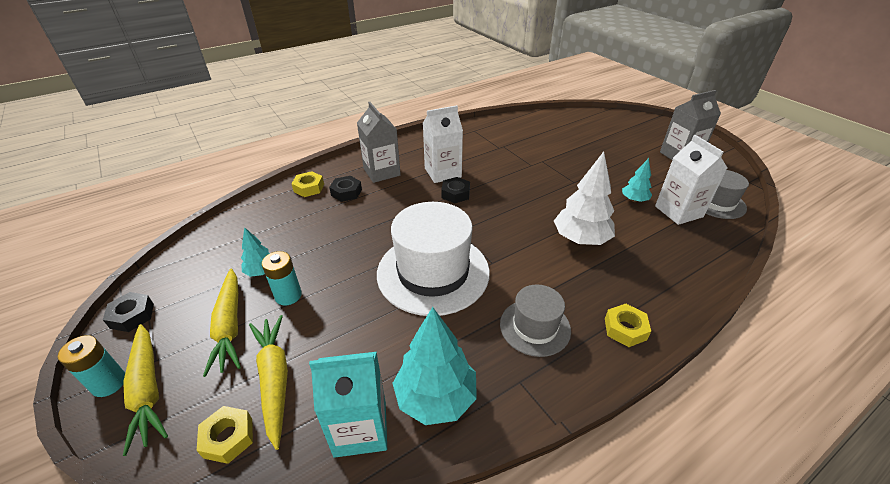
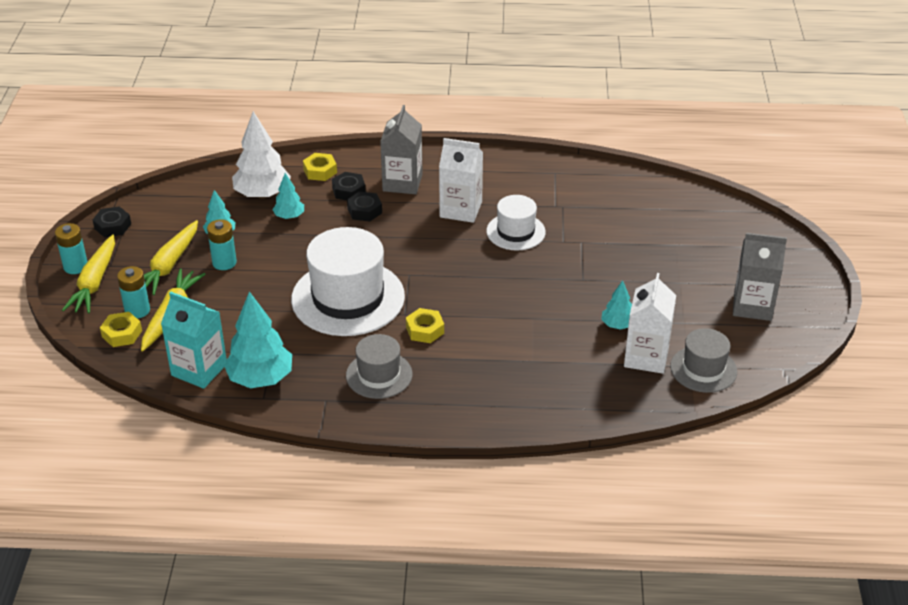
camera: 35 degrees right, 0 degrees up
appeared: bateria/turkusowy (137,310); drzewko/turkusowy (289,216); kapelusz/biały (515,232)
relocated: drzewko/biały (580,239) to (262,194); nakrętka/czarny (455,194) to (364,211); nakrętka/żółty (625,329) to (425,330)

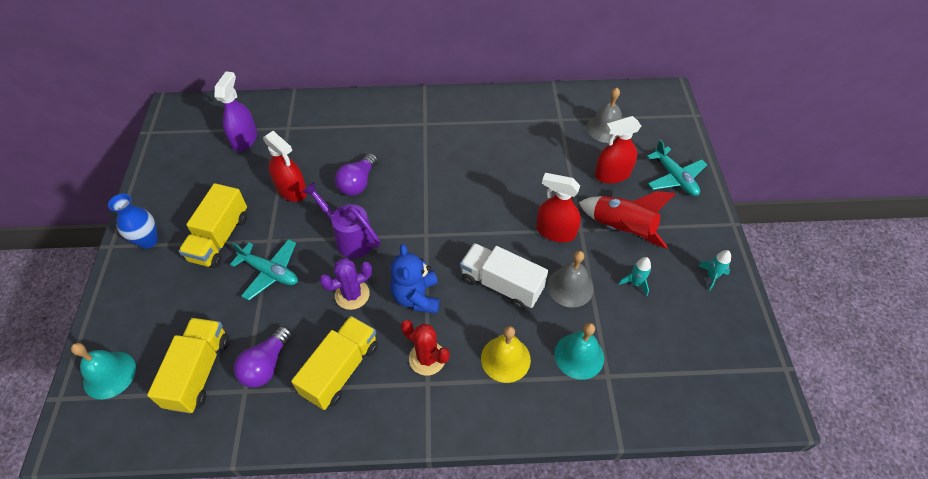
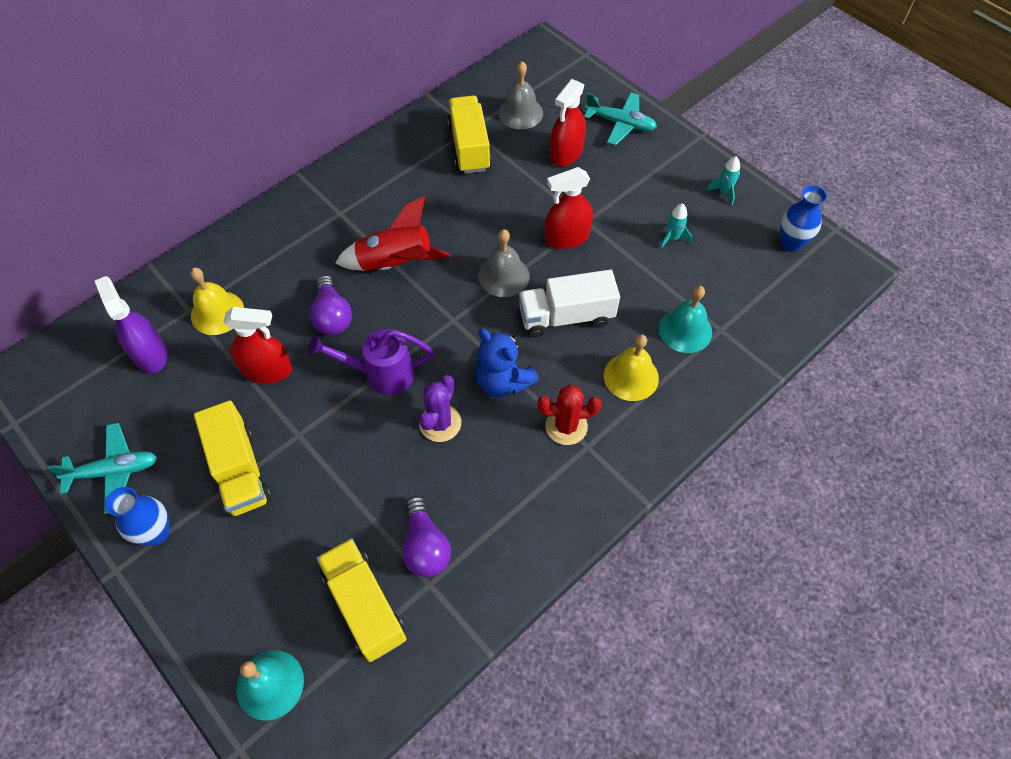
camera: 40 degrees left, 5 degrees up
appeared: dzwonek/żółty (217,312); wazon/niebieski (791,243)
relocated: samolot/turkusowy (270,272) to (114,471); rakieta/czerwony (622,229) to (396,264); ciężarówka/żółty (341,370) to (469,147); dzwonek/szary (570,287) to (503,276)

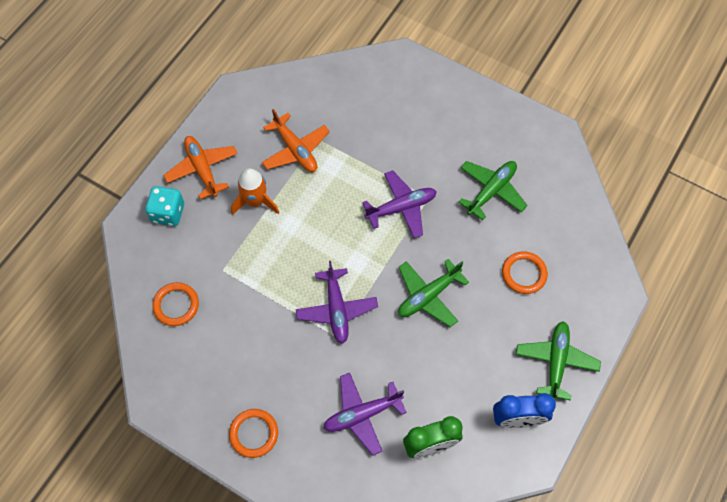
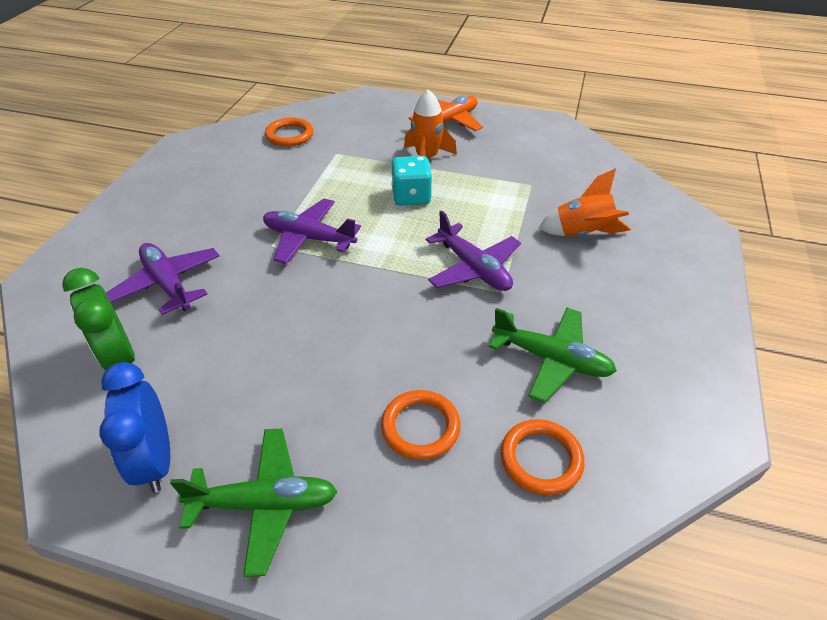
camera: 75 degrees right, 20 degrees down
missing: samolot/pomarańczowy (295,149); samolot/zielony (428,295)
appeared: rakieta/pomarańczowy (582,234)
relocated: kostka do gry/turkusowy (168,213) to (411,197); pierścień/pomarańczowy (254,434) to (541,459)
spun: samolot/fioletowy (336,309) = (309,238) 45 degrees clockwise

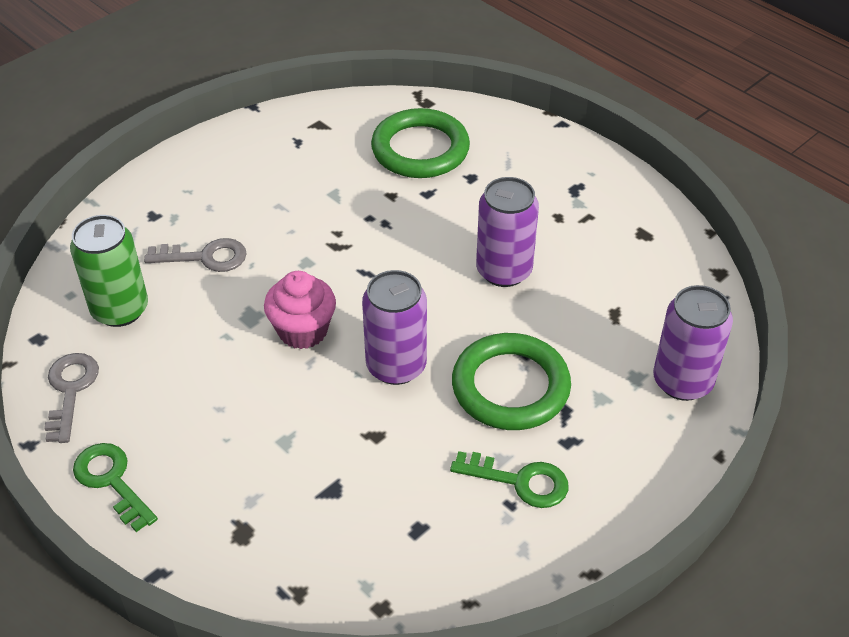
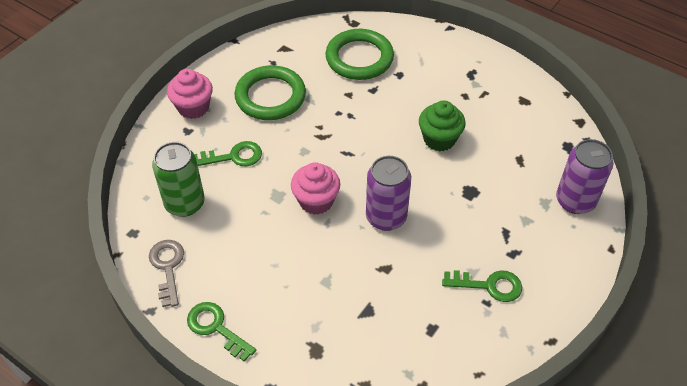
camera: 10 degrees left, 5 degrees up
appeared: muffinka/różowy (193,107)
relocated: pierścień/zielony (510,387) to (270,96)
exchanged: puszka/fioletowy (504,271) to muffinka/zielony (439,139)
colour: klucz/szary (205,257) to klucz/zielony (233,157)

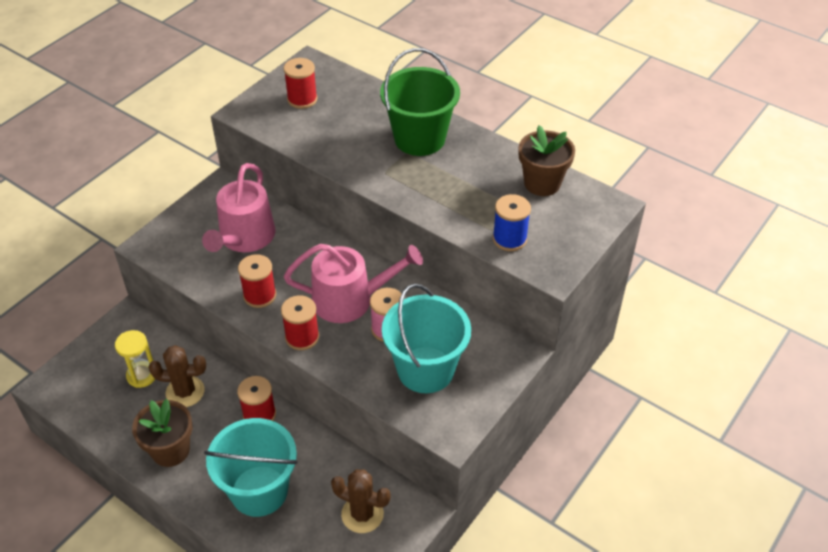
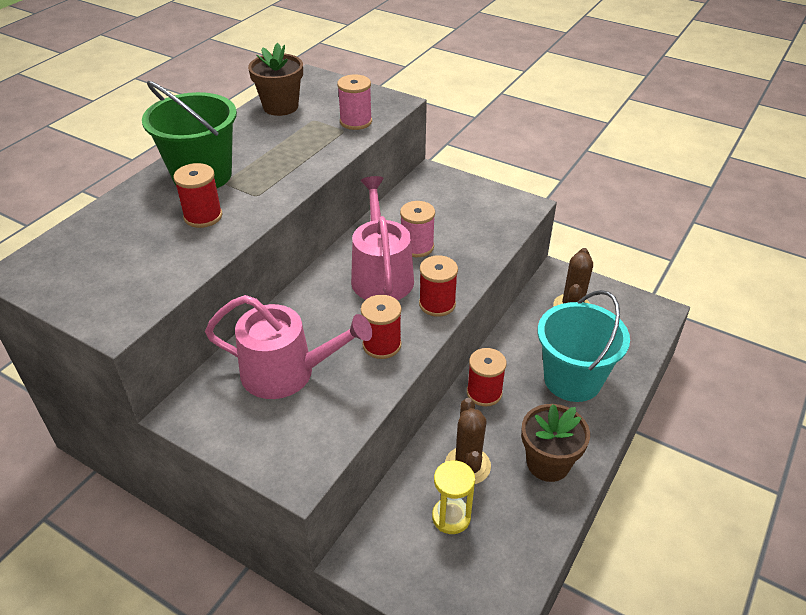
camera: 95 degrees left, 5 degrees down
missing: wiadro/turkusowy (425,370)
relocated: szpulka/czerwony (302,99) to (203,216)
colour: szpulka/niebieski (509,239) to szpulka/różowy (356,122)

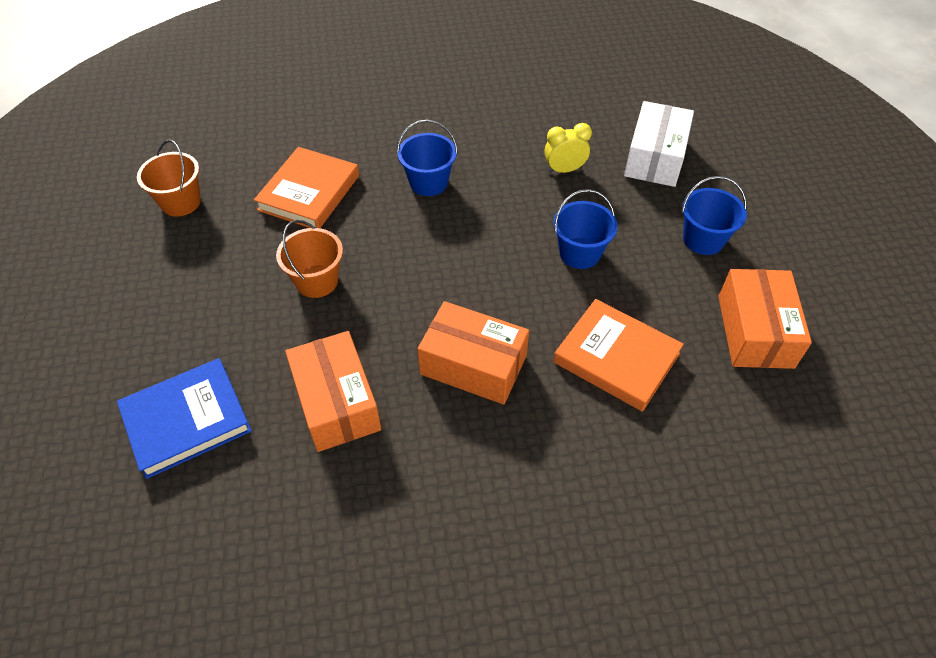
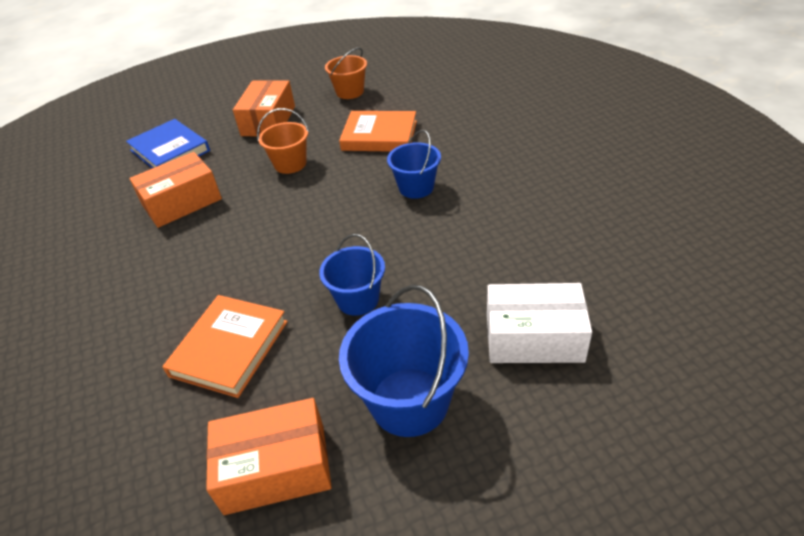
camera: 80 degrees right, 10 degrees down
missing: budzik/żółty (564,170)
relocated: pudełko/pomarańczowy (473,365) to (268,121)
size: wiadro/niebieski (703,240) = (409,401) x1.59

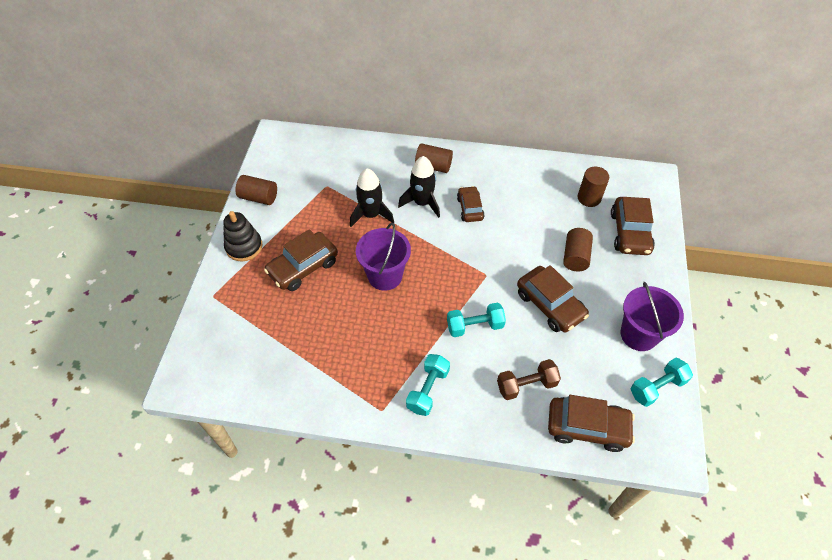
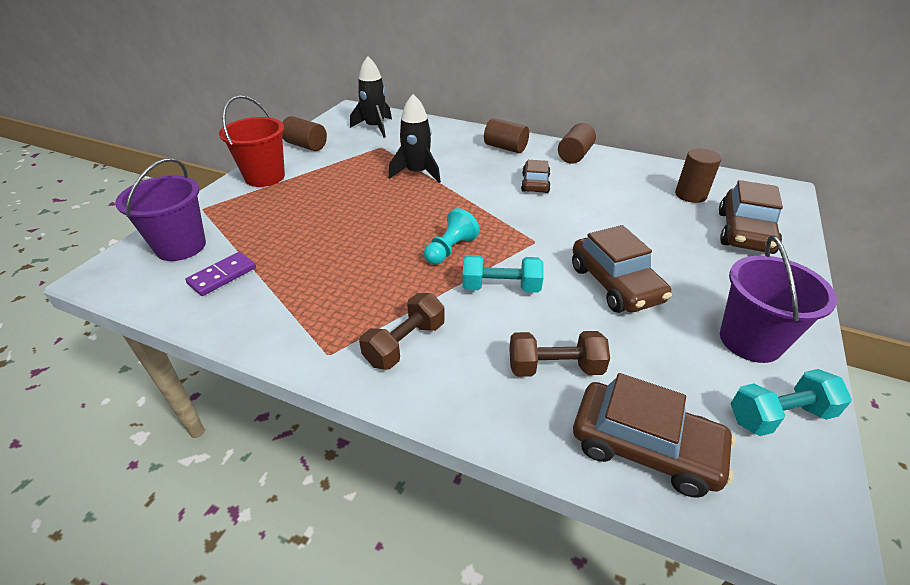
camera: 15 degrees right, 15 degrees down
missing: samochód/brązowy (303,267)
appeared: kostka domina/fioletowy (222,276); pionek/turkusowy (450,249)
relocated: wiadro/fioletowy (385,276) to (181,246); rakieta/czarny (422,203) to (375,127); walec/brązowy (575,257) to (575,155)
exchanged: zabawka nakładanka/czarny (244,246) to wiadro/czerwony (265,177)
colour: hantel/turkusowy (428,390) to hantel/brązowy (405,344)

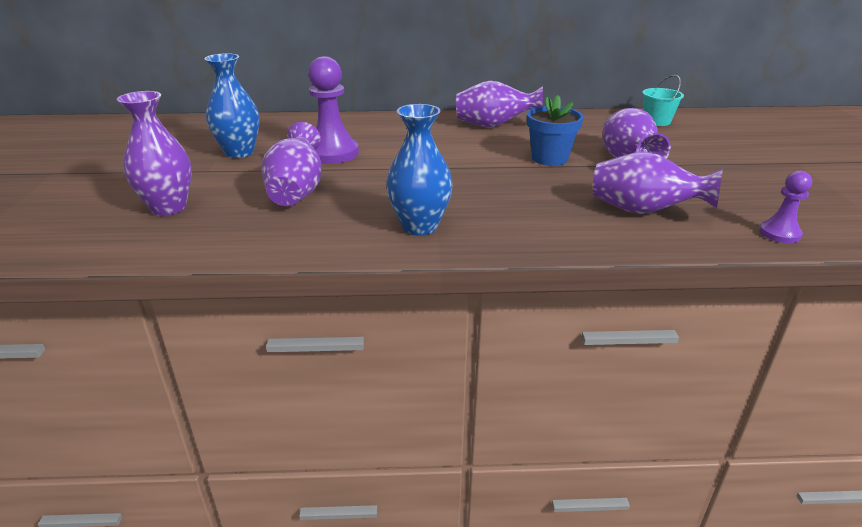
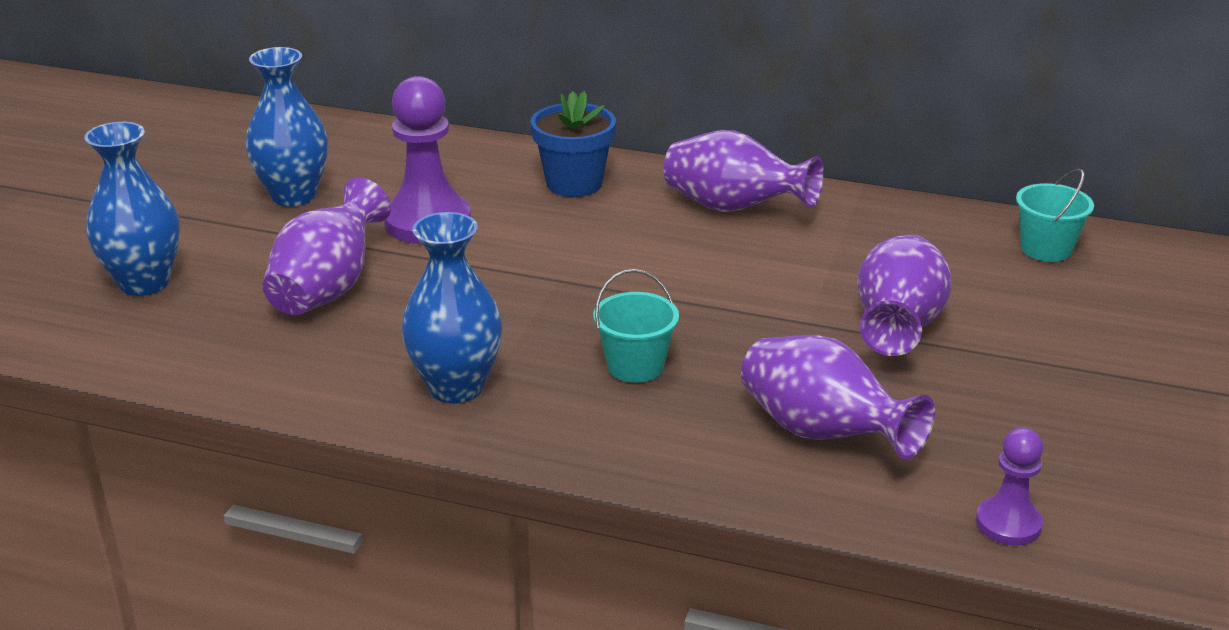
camera: 20 degrees right, 0 degrees up
appeared: wiadro/turkusowy (635,366)
relocated: doniczka/niebieski (549,158) to (574,184)
colour: wazon/fioletowy (168,207) to wazon/niebieski (144,283)

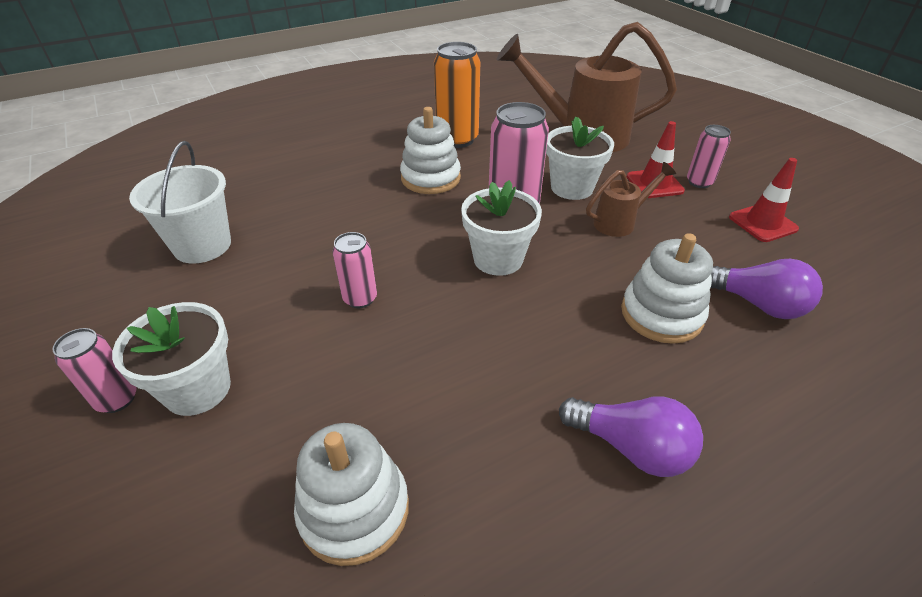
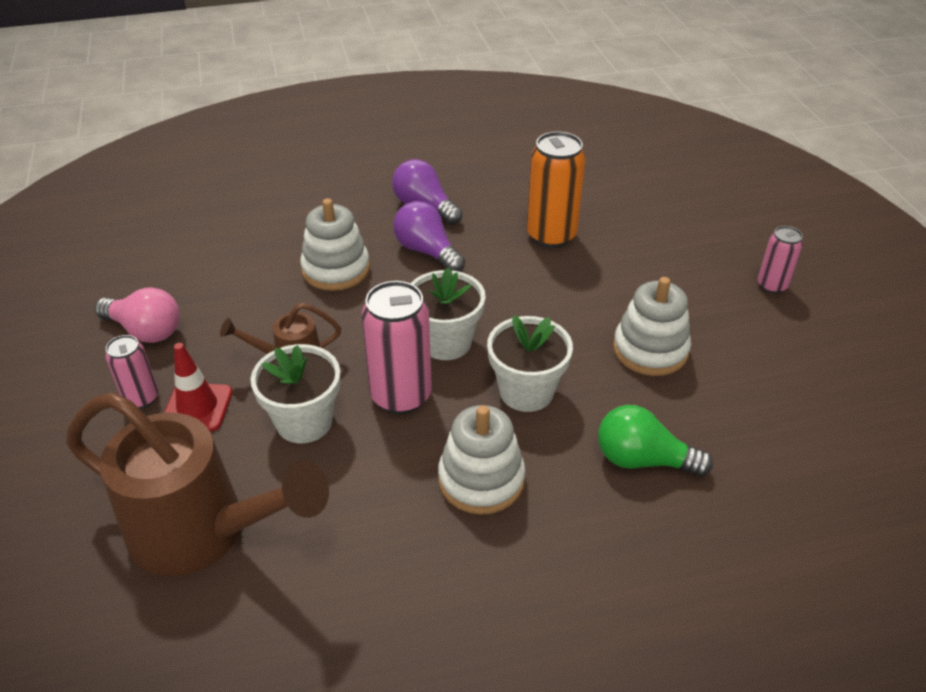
camera: 165 degrees left, 0 degrees up
missing: wiadro/biały (202,245); puszka/różowy (360,298)
appeared: żarówka/zielony (643,460)
relocated: żarówka/fioletowy (757,304) to (427,251); doniczka/biały (198,389) to (526,391); puszka/pomarańczowy (457,139) to (551,236); zabawka nakładanka/biały (354,510) to (650,350)
exchanged: pachołek/czerwony (762,223) to żarówka/różowy (145,330)

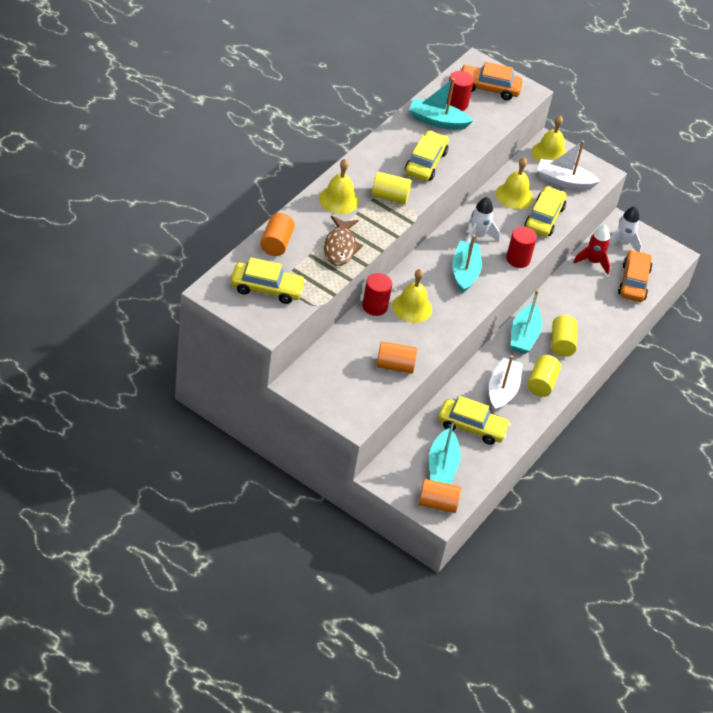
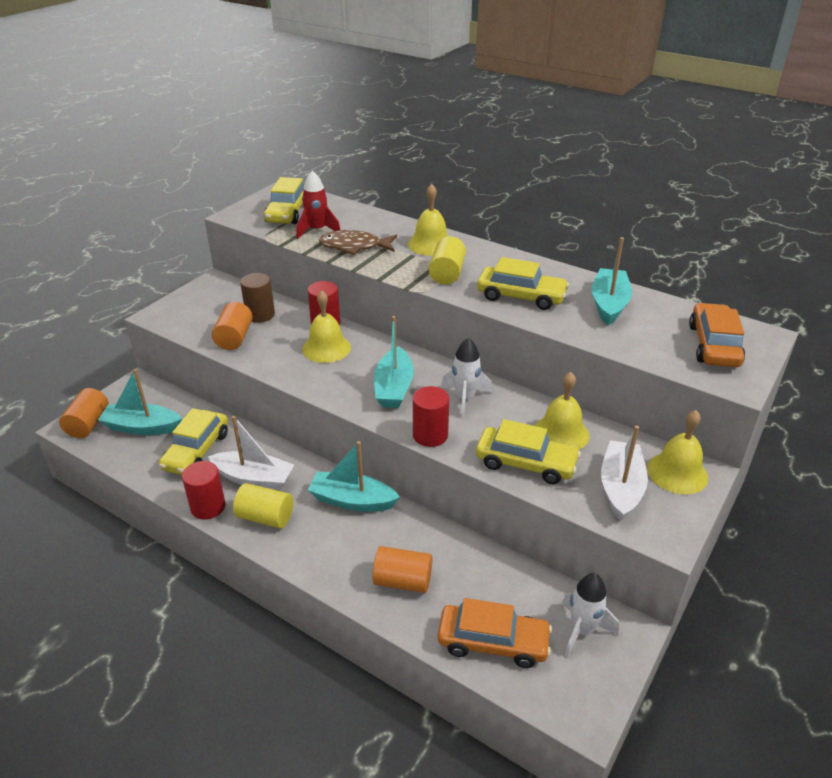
camera: 95 degrees right, 10 degrees down
missing: walec/żółty (562,344)
appeared: walec/brązowy (260,315)
relocated: walec/czerwony (456,103) to (208,507); rakieta/czerwony (593,262) to (317,230); walec/pomarańczowy (276,243) to (403,581)
spun: łódka/turkusowy (465,272) = (393,388) 90 degrees clockwise

